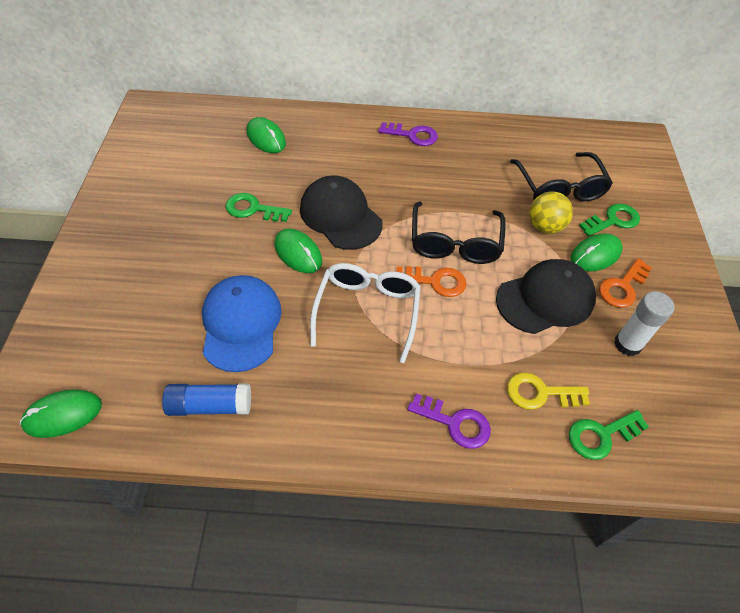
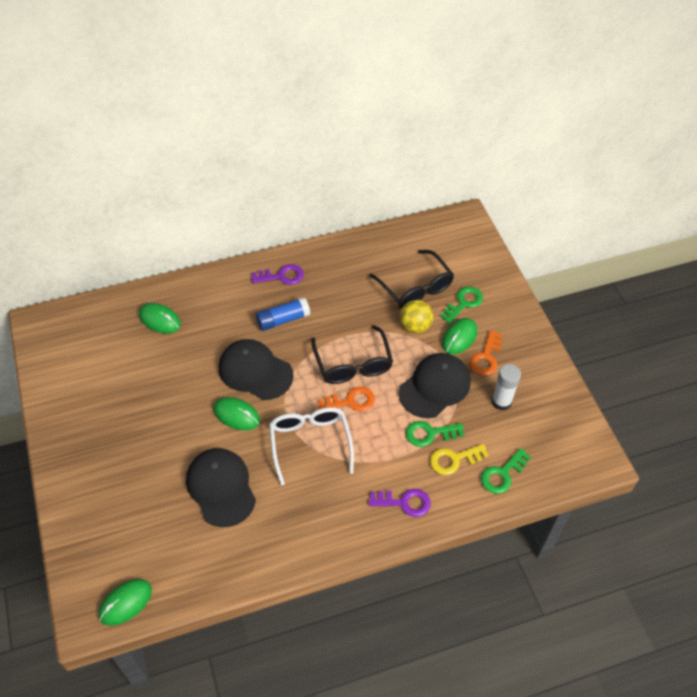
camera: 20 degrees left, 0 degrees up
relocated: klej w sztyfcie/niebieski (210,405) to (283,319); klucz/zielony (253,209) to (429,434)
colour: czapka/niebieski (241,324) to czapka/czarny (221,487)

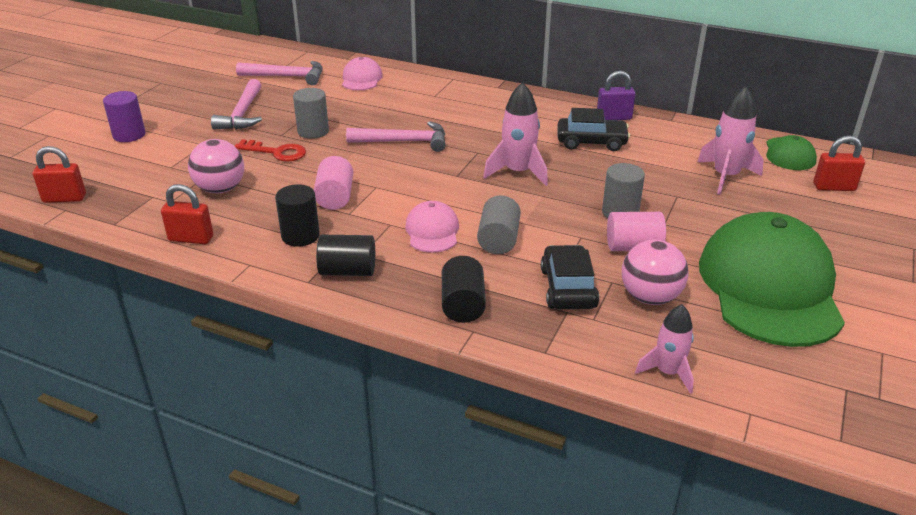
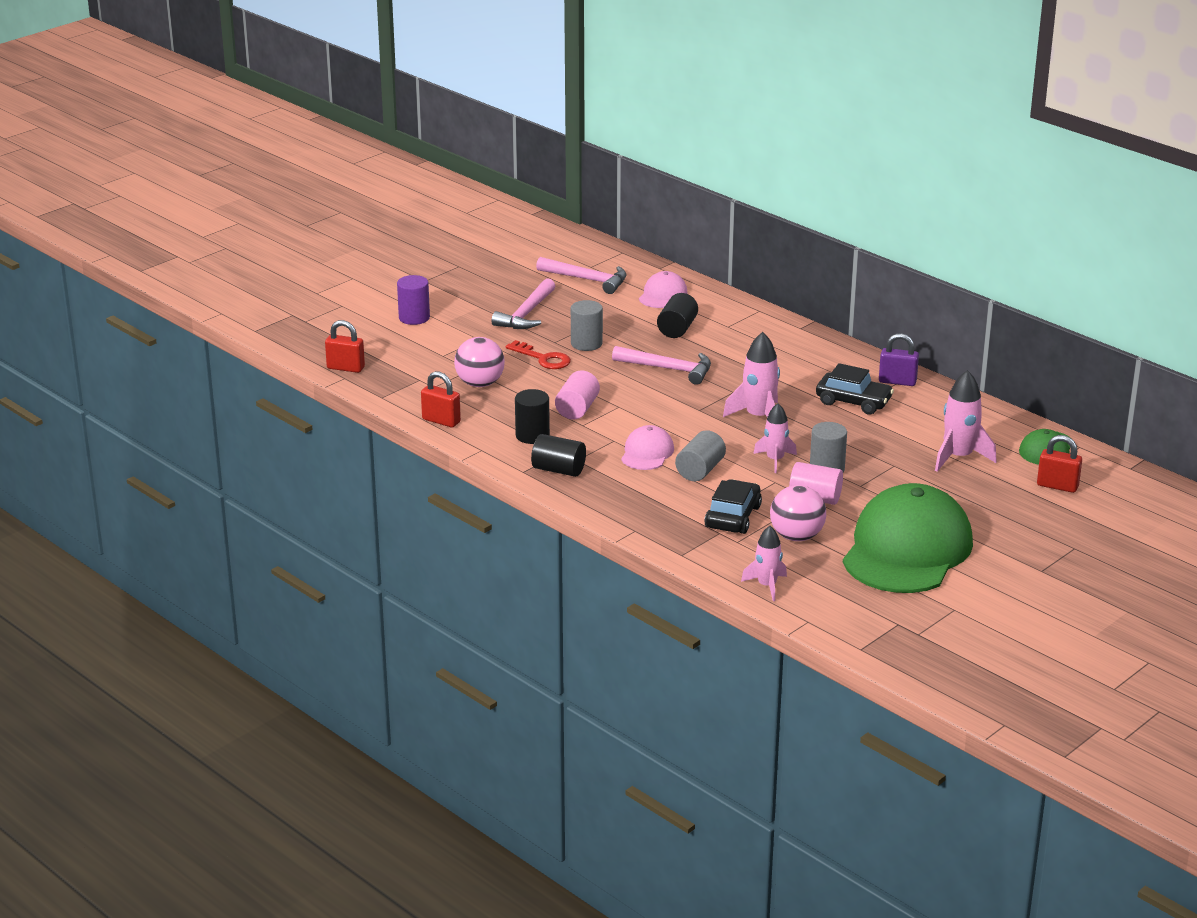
camera: 20 degrees right, 5 degrees down
appeared: rakieta/różowy (775,460)
relocated: walec/czarny (463,305) to (677,329)

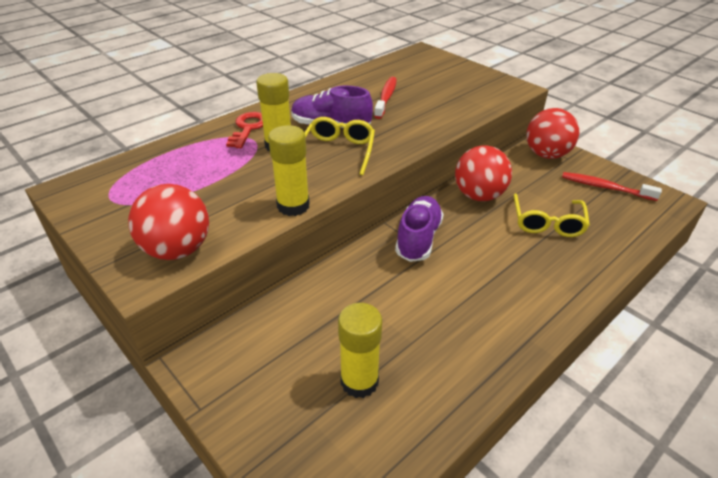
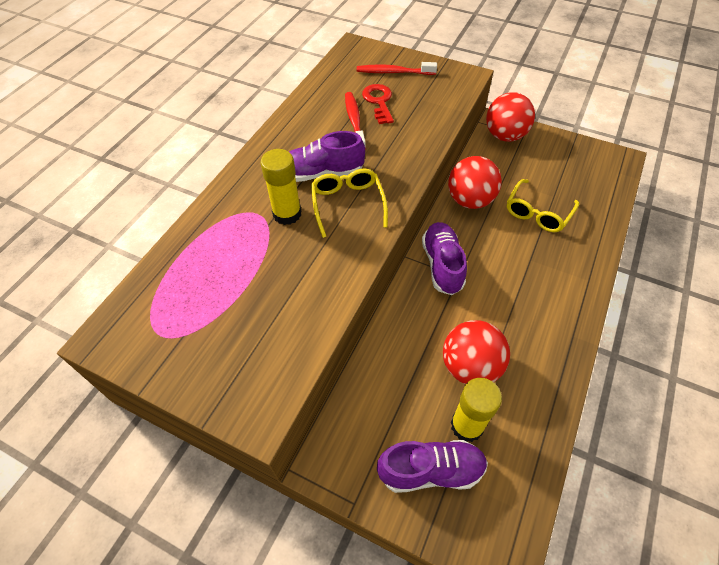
camera: 20 degrees left, 15 degrees up
missing: klej w sztyfcie/żółty (293,206)
appeared: but/fioletowy (431,470)
relocated: szczoteczka do zębów/czerwony (605,187) to (393,72); klucz/czerwony (248,128) to (379,102); piłka/czerwony (177,250) to (470,366)
spun: okulary/żółty (547,223) = (537,213) 45 degrees clockwise

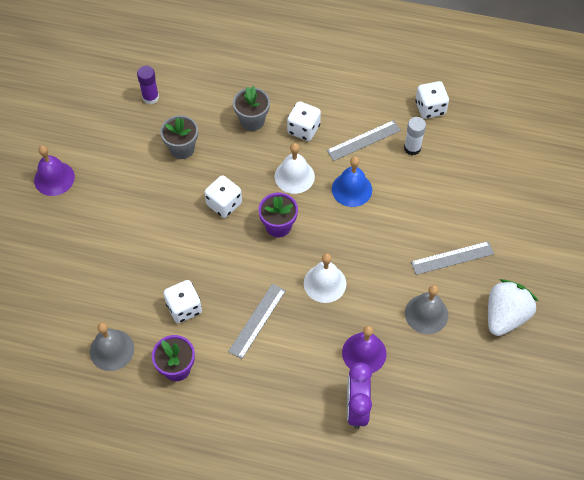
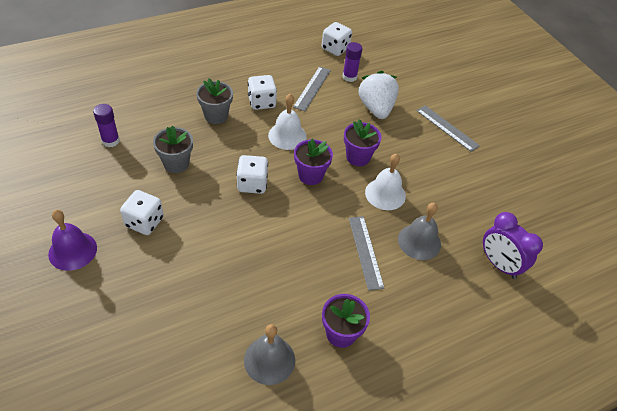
camera: 45 degrees left, 10 degrees down
missing: dzwonek/niebieski (352,189); dzwonek/fioletowy (364,353)
appeared: doniczka/fioletowy (358,157)
relocated: kostka do gry/biały (184,308) to (144,222); truskawka/biały (505,316) to (376,108); dzwonek/szary (426,314) to (419,241)
colour: klej w sztyfcie/biały (412,148) to klej w sztyfcie/fioletowy (349,77)
spun: linijka/szary (452,258) = (447,128) 75 degrees counterclockwise

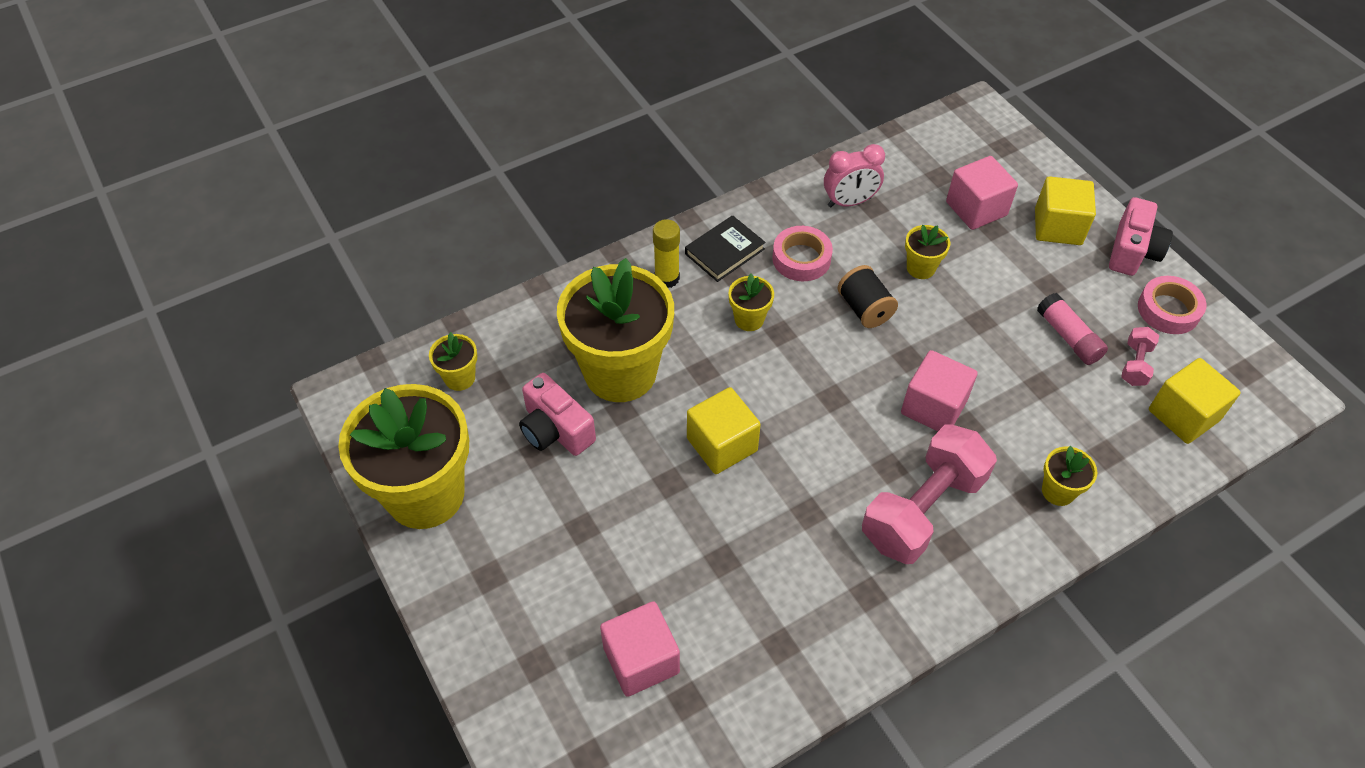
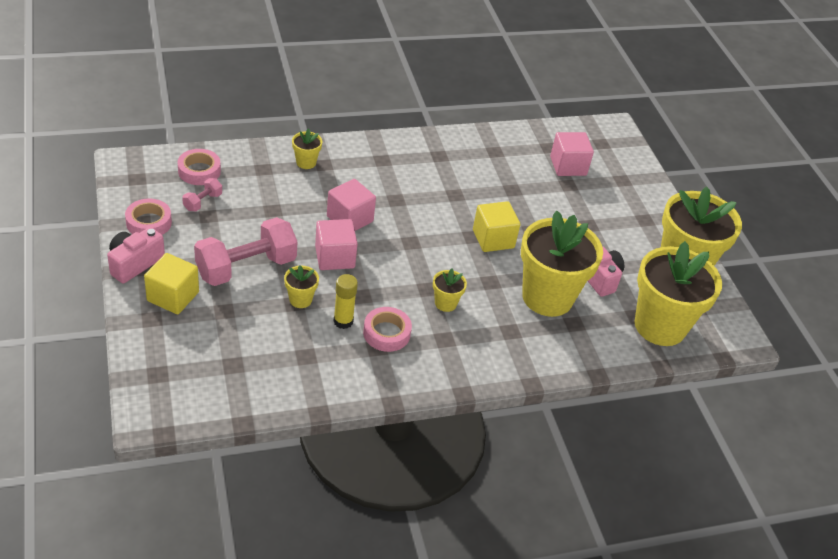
camera: 170 degrees left, 10 degrees down
missing: książka/czarny (725,251); budzik/różowy (849,202); szpulka/czarny (864,309); klej w sztyfcie/różowy (1068,337)
relocated: hantel/różowy (922,509) to (246,267); sześcian/różowy (976,209) to (335,257); klej w sztyfcie/żółty (667,278) to (343,321)
exchanged: sześcian/żółty (1183,415) to taśma klejąca/różowy (199,171)
size: doniczka/żółty (460,378) = (660,326) x2.37

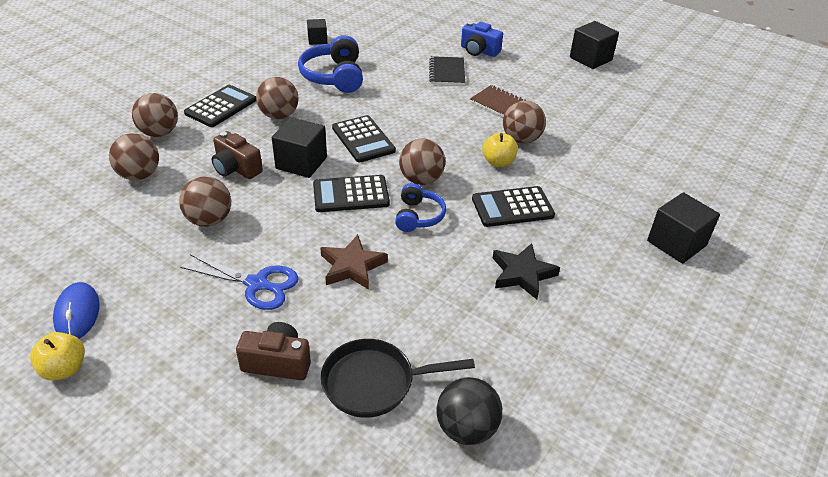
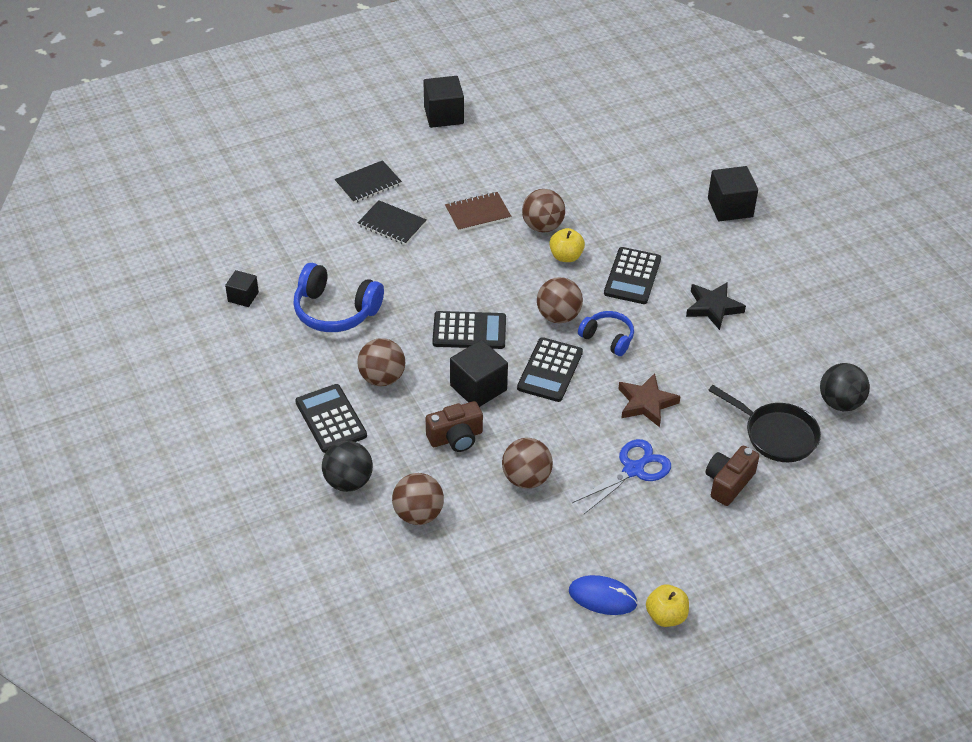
camera: 60 degrees left, 5 degrees up
exchanged: aparat fotograficzny/niebieski (479,51) to zeszyt/czarny (368,183)
colour: piłka/brązowy (159,133) to piłka/czarny (348,481)
spun: patelnia/czarny (374,382) = (776,435) 75 degrees counterclockwise

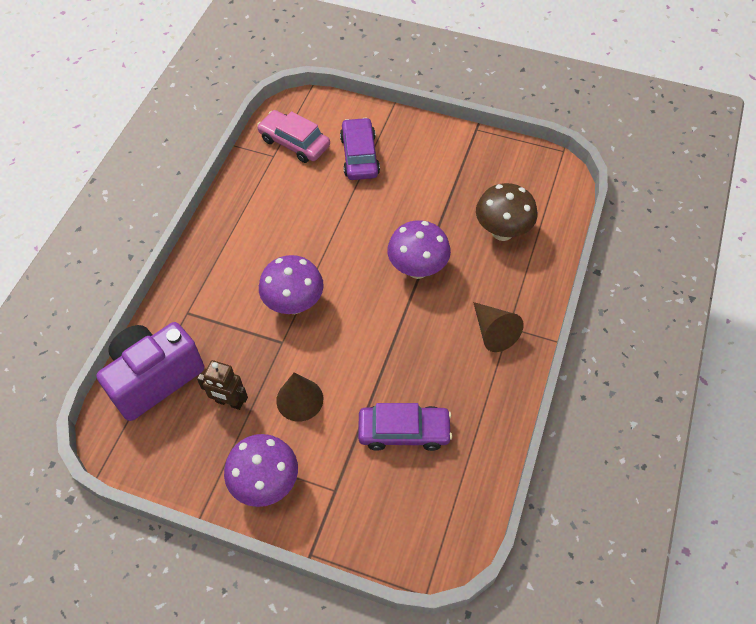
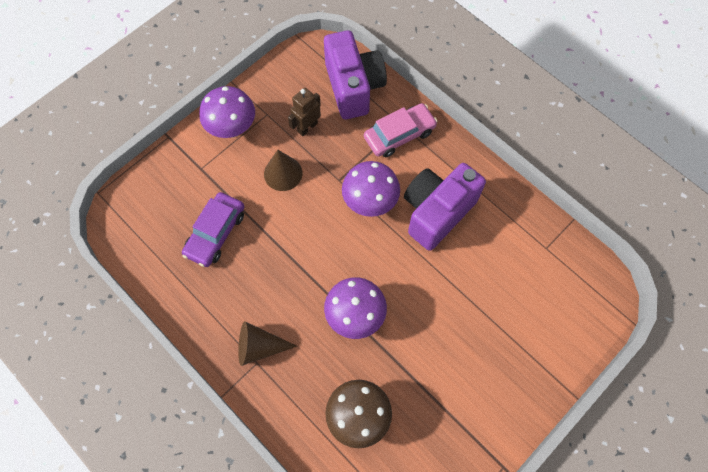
camera: 115 degrees right, 10 degrees up
missing: samochód/fioletowy (359,156)
appeared: aparat fotograficzny/fioletowy (436,212)
relocated: samochód/różowy (294,142) to (399,135)

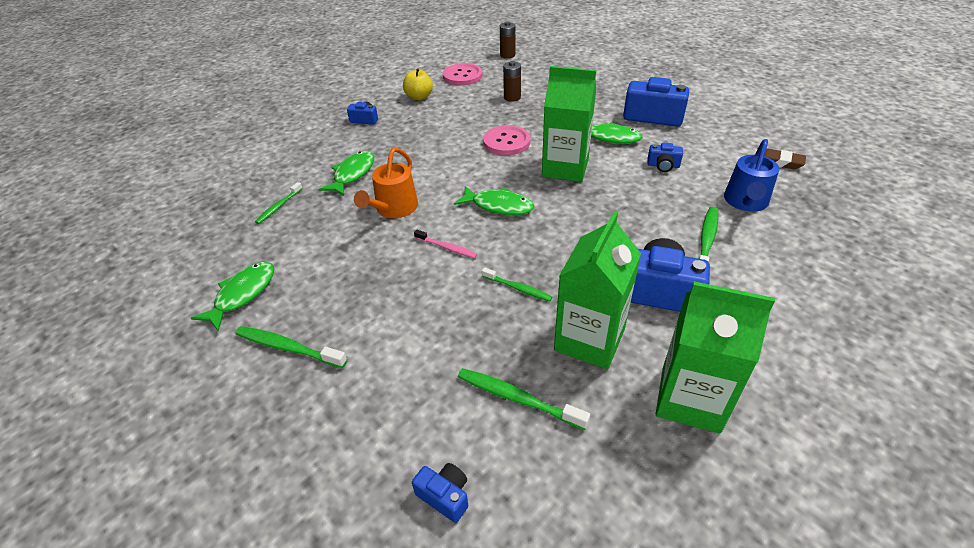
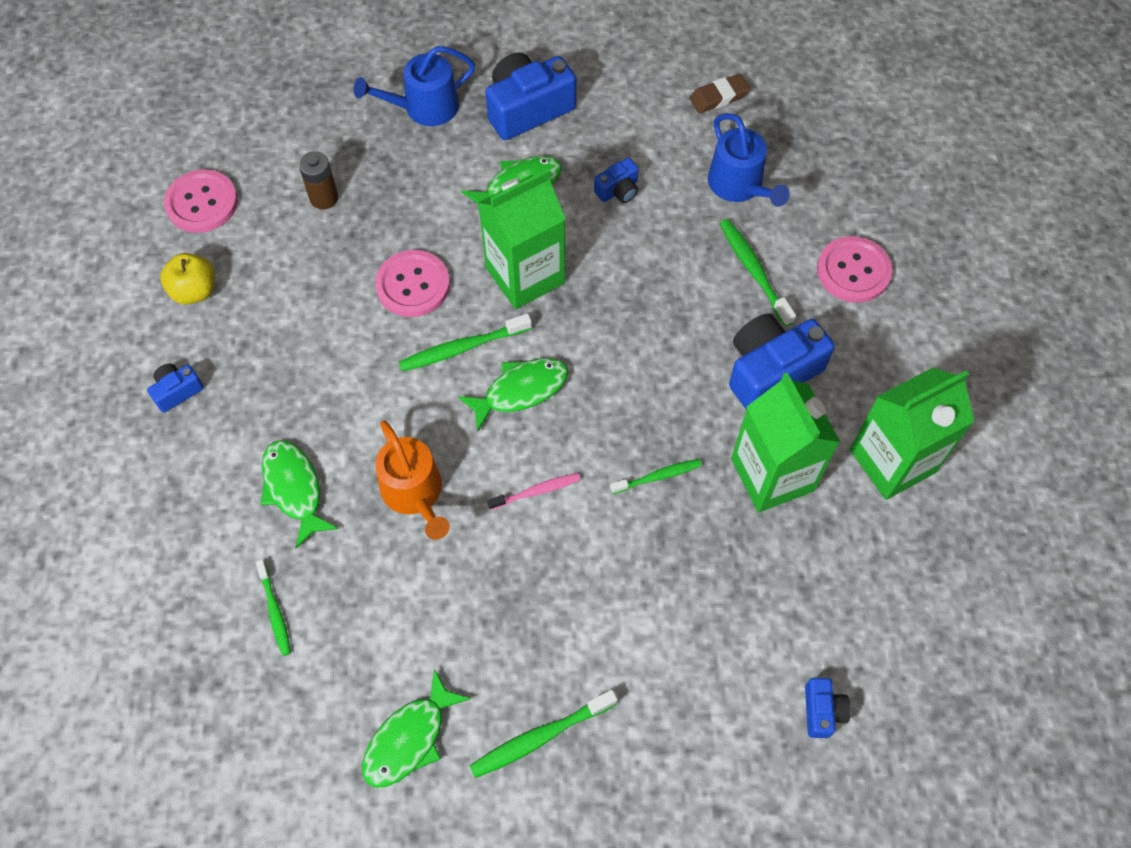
camera: 50 degrees left, 20 degrees up
missing: bateria/brązowy (507,55)
appeared: konewka/niebieski (424,107); guzik/różowy (853,271)
relocated: szczoteczka do zębów/zielony (517,398) to (462,348)
spun: ryba/zielony (242,294) = (409,739) 120 degrees counterclockwise; aparat fotograficzny/niebieski (445,496) = (822,711) 105 degrees clockwise

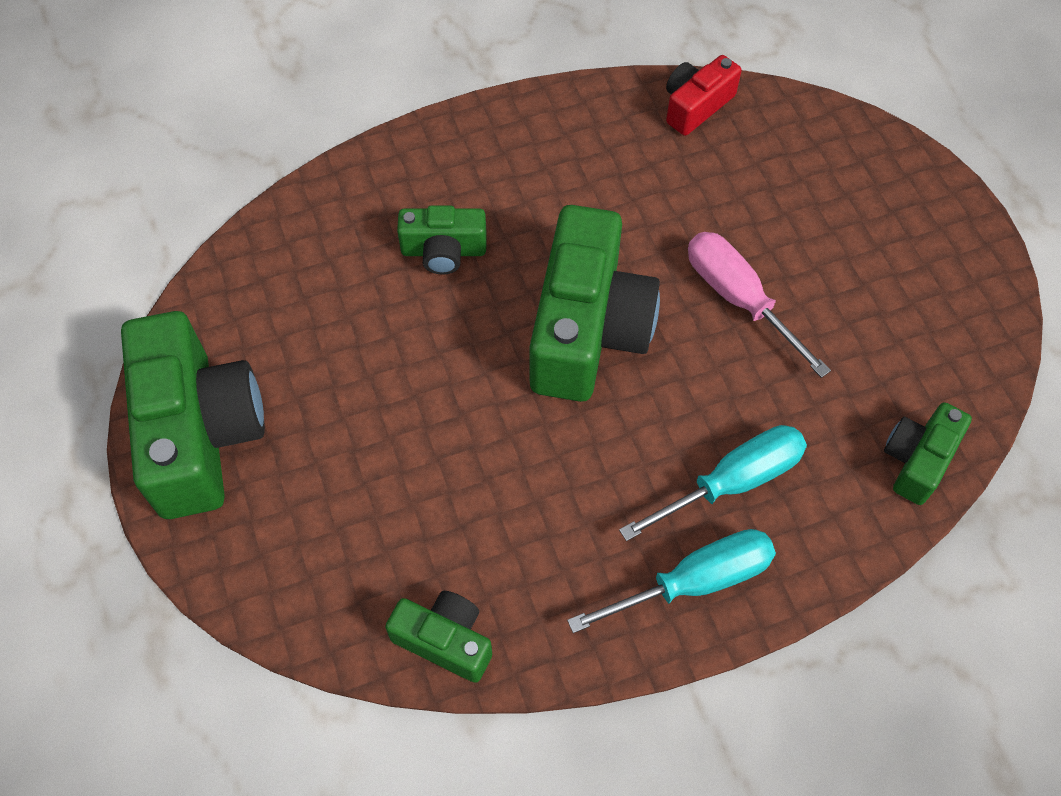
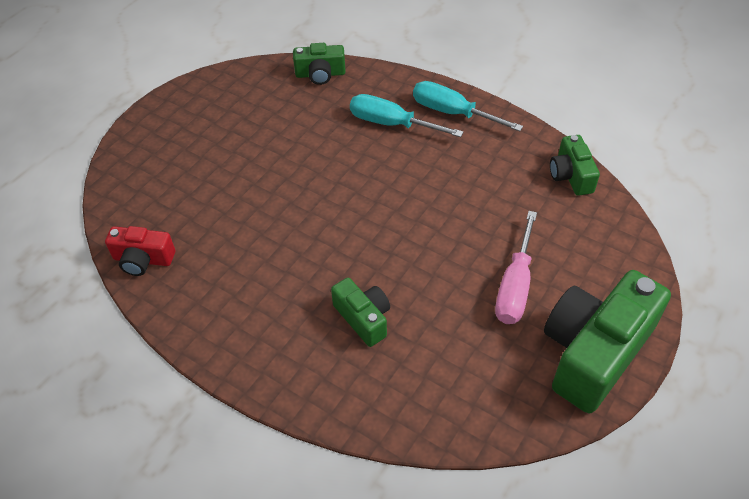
camera: 125 degrees left, 10 degrees down
missing: aparat fotograficzny/zielony (587,329)
relocated: śrubokręt/różowy (739,299) to (515,285)

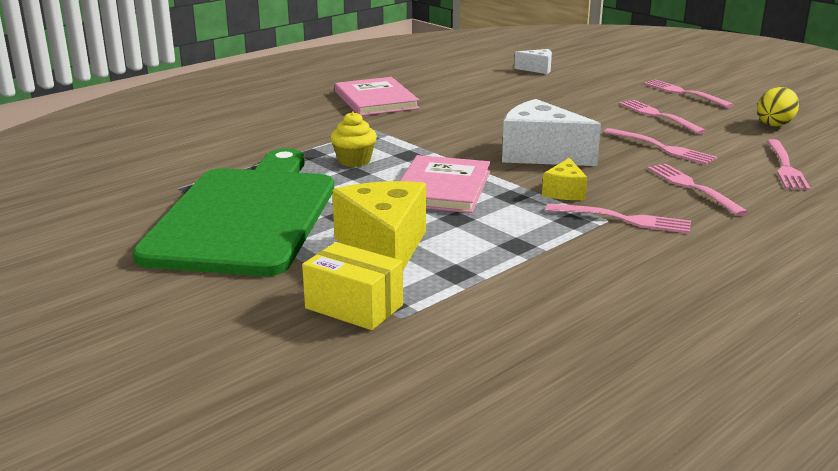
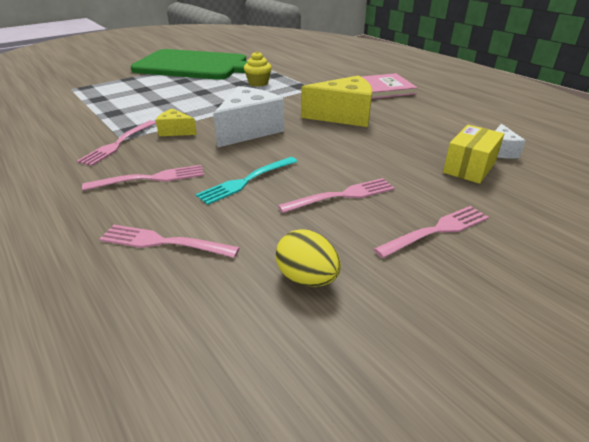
camera: 95 degrees right, 10 degrees up
missing: książka/różowy (442,188)
relocated: ser/żółty (384,248) to (343,116); pudełko/żółty (354,307) to (469,167)
colour: widelec/różowy (661,148) to widelec/turkusowy (246,181)

